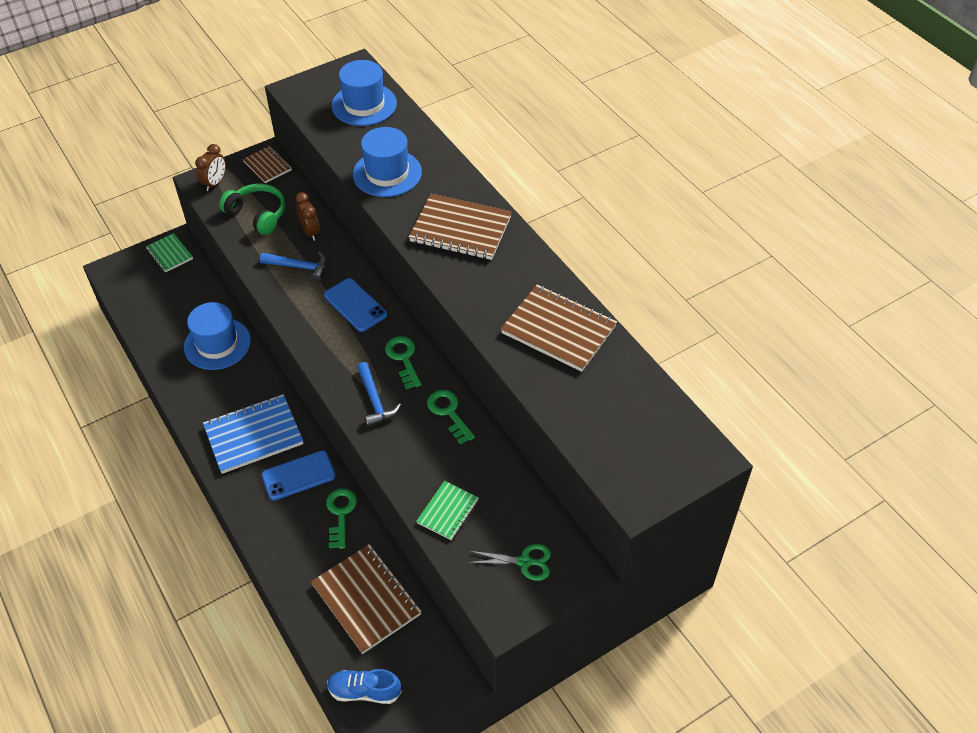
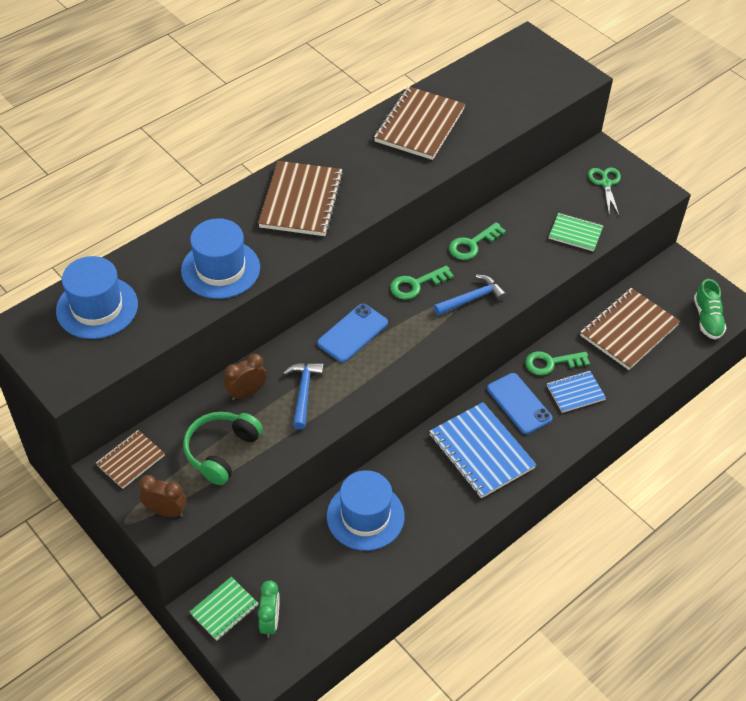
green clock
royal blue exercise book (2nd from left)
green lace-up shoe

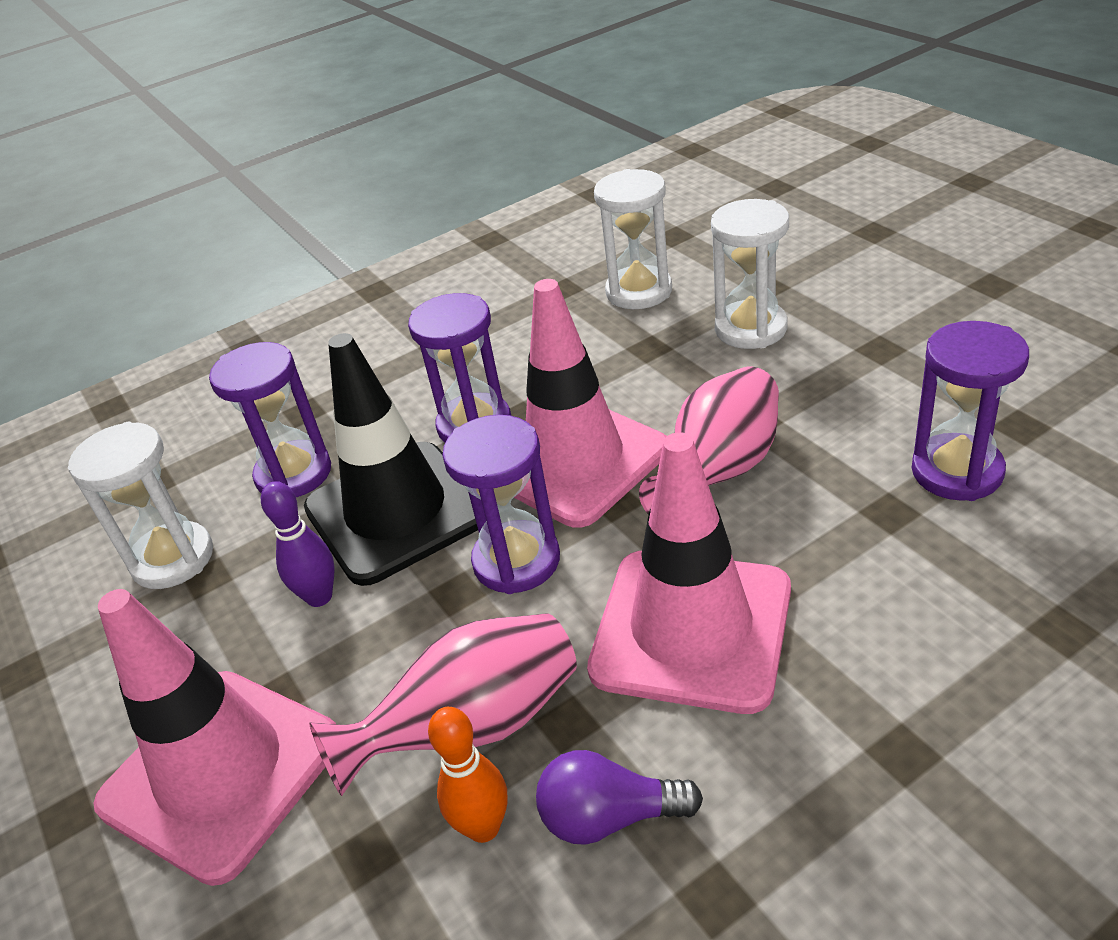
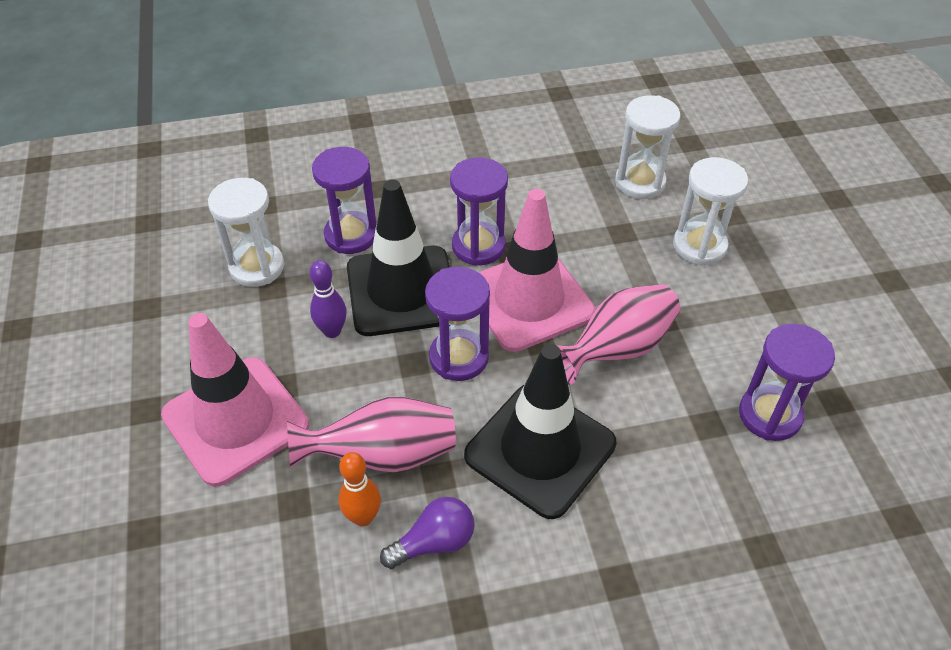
ebony traffic cone (2nd from left)
purple bulb

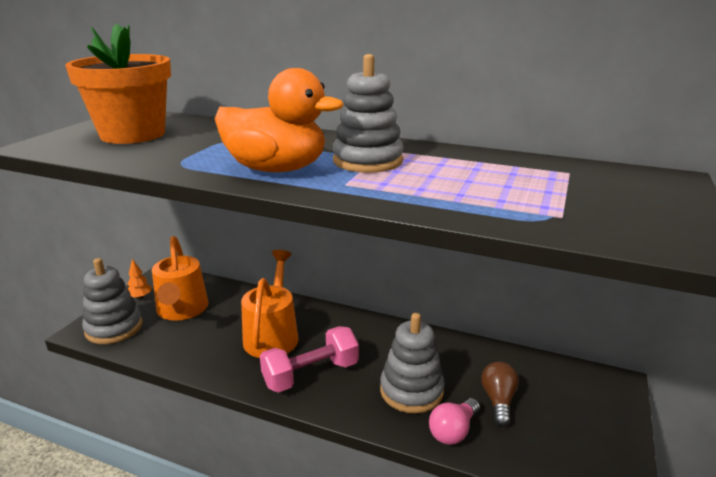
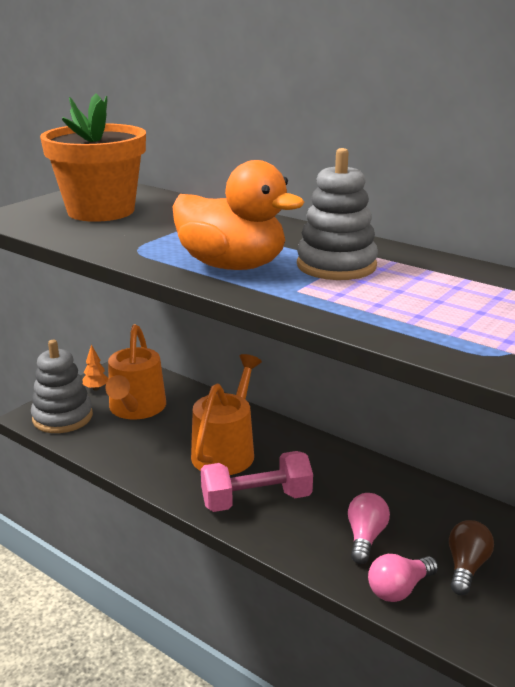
rose-pink bulb (1st from left)

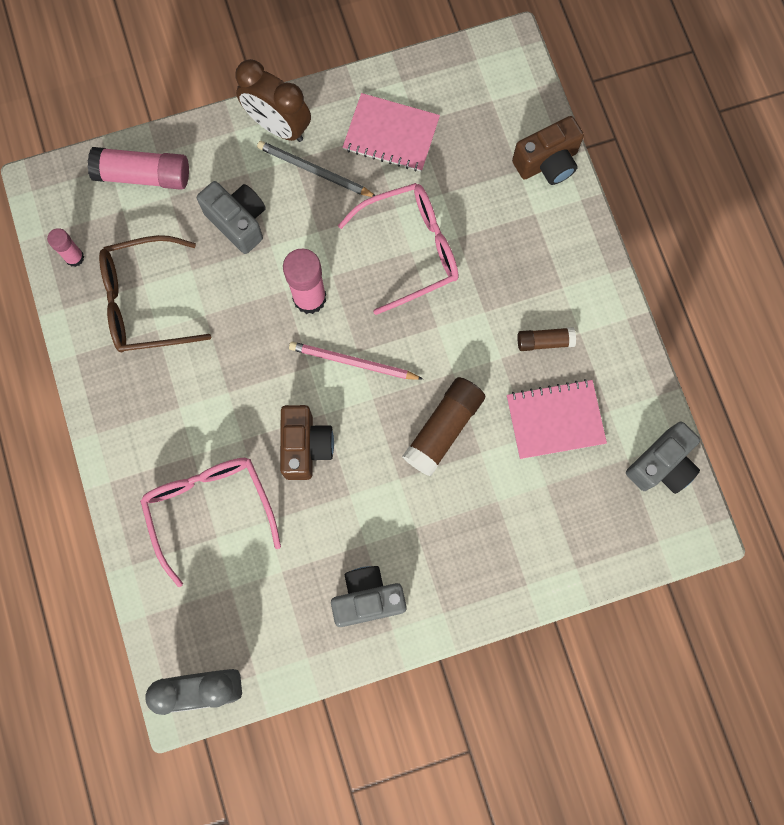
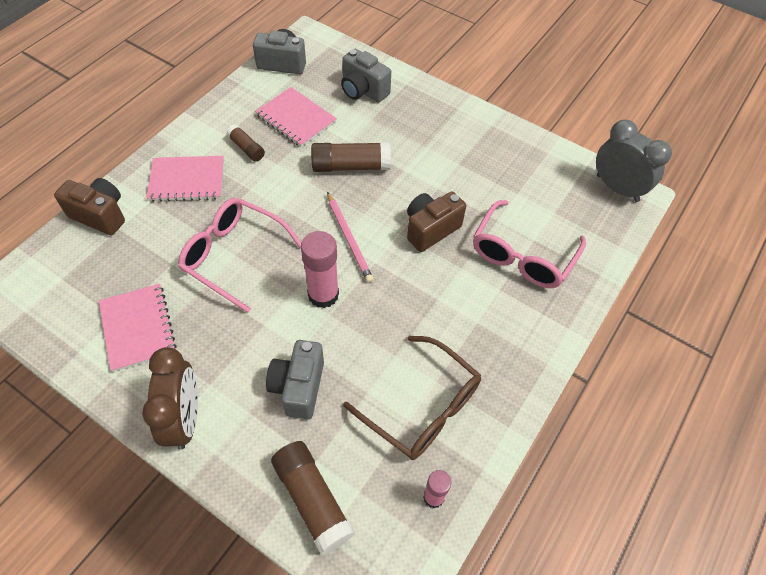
grey wooden pencil
rose-pink exercise book (2nd from left)
grey camera (3rd from left)
dark brown glue (2nd from left)

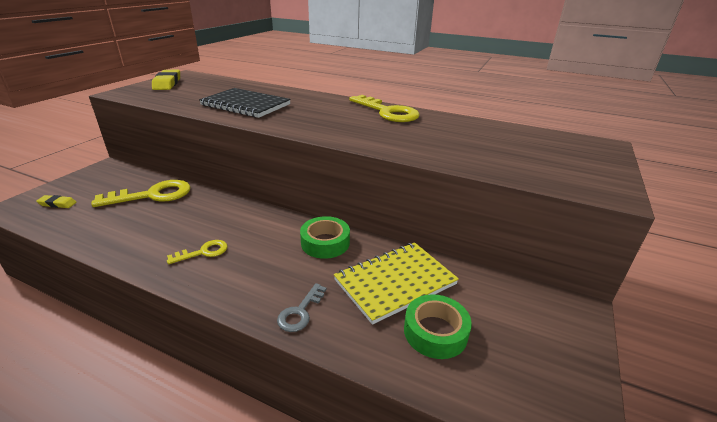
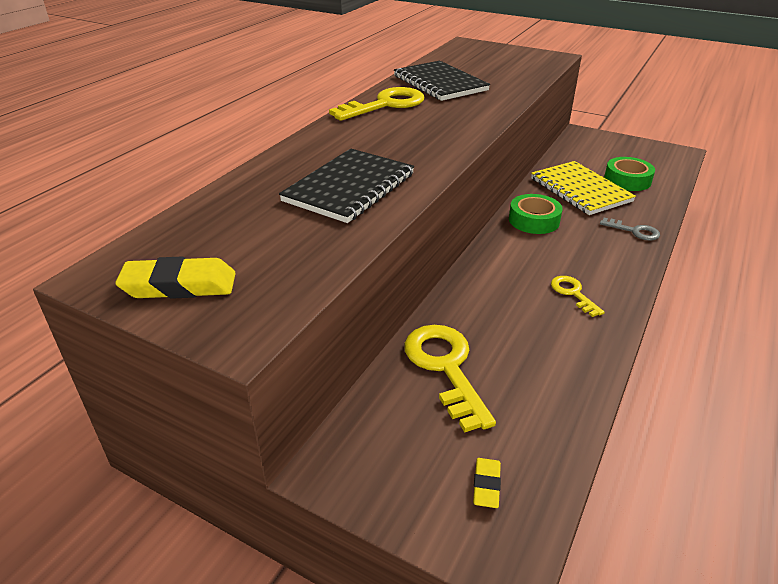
ebony exercise book (2nd from left)

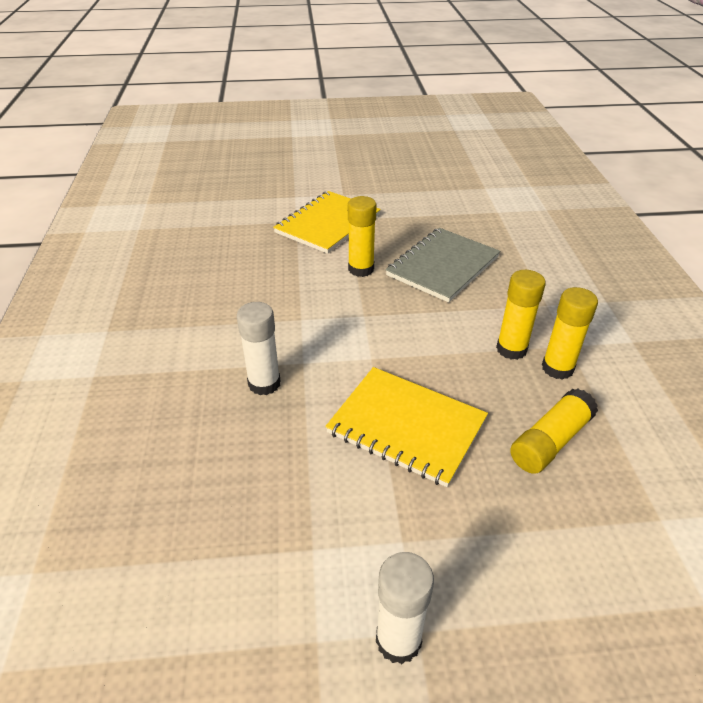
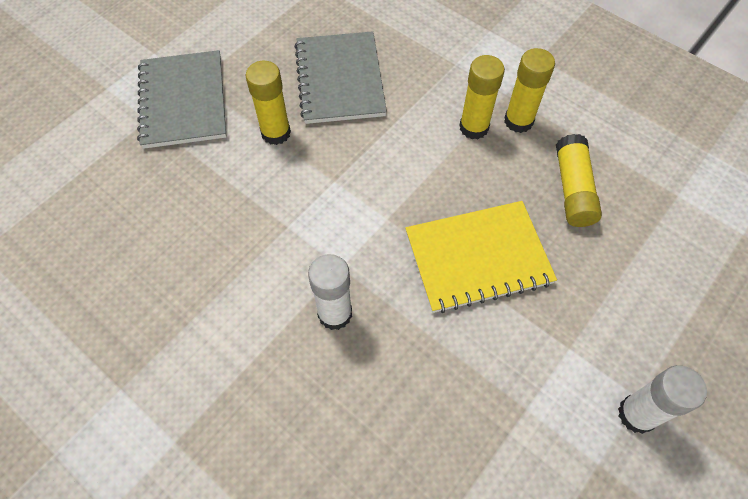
grey exercise book (1st from left)

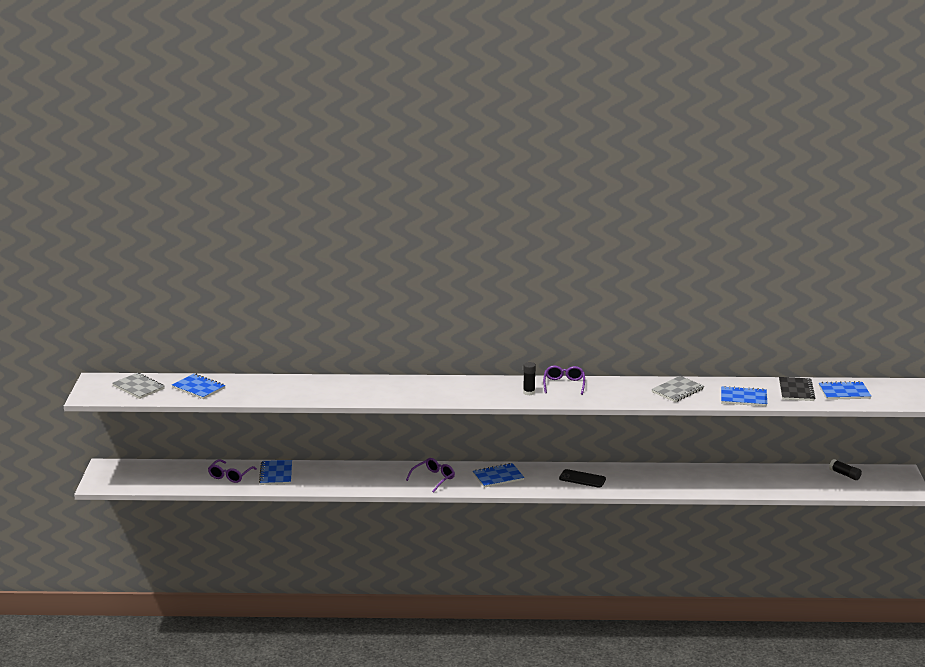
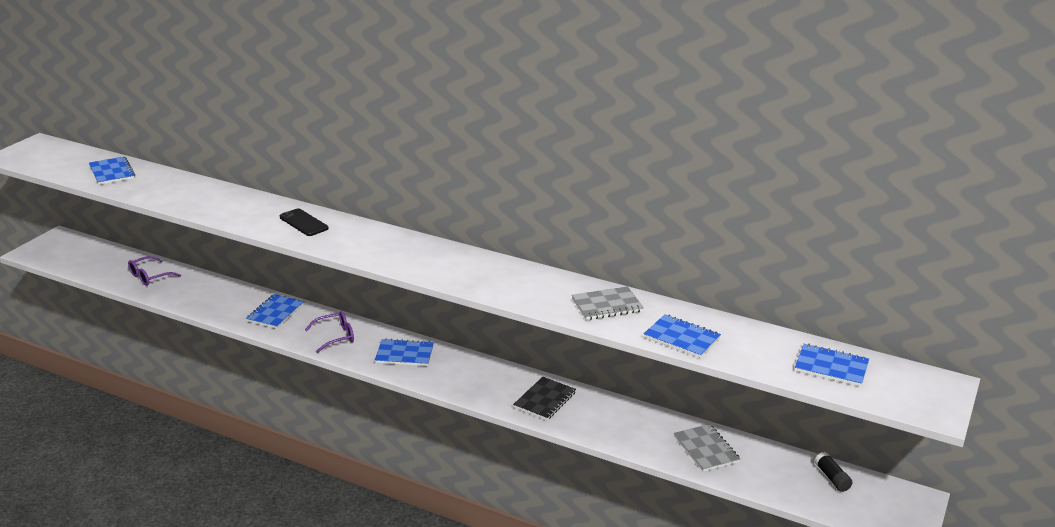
ebony glue (1st from left in the first image)
purple spectacles (3rd from left in the first image)
grey exercise book (2nd from left)
royal blue exercise book (2nd from left)
ebony smartphone
ebony exercise book

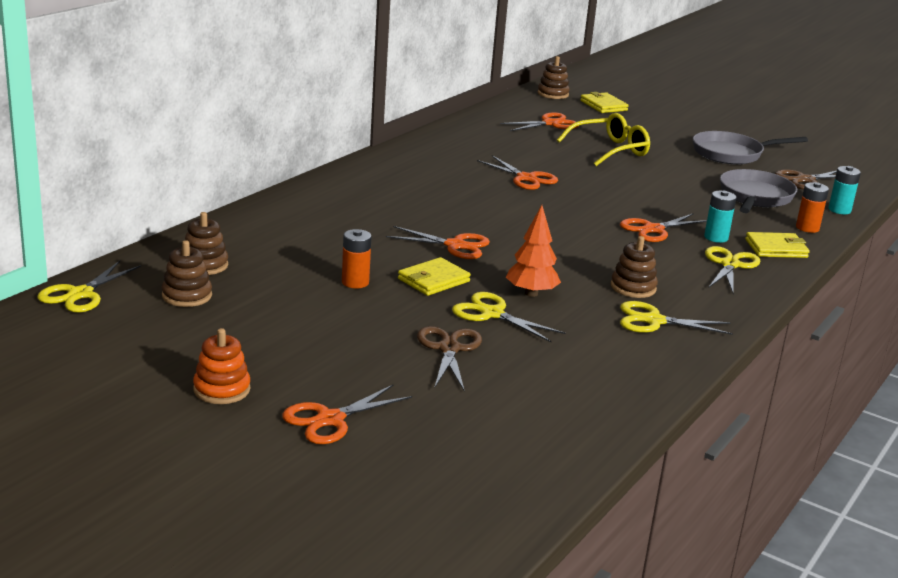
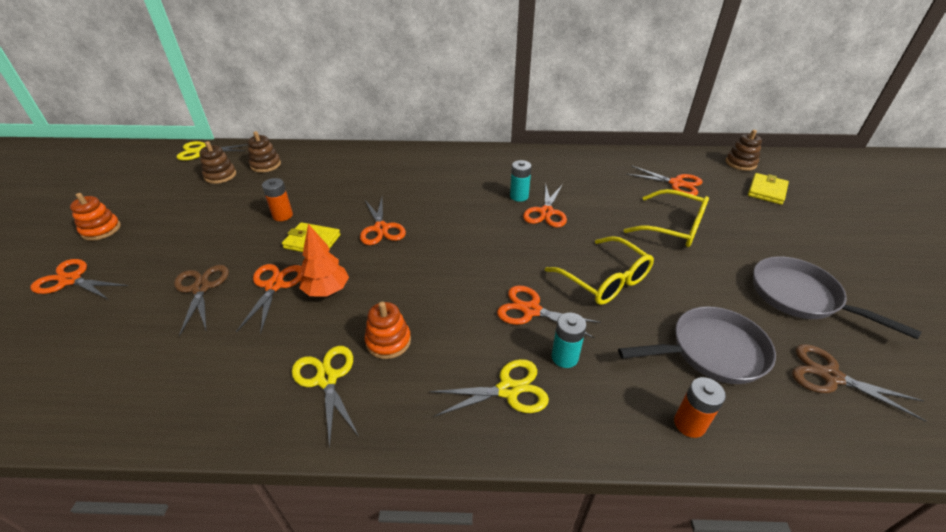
golden wallet (3rd from left in the first image)
golden spectacles (1st from left)
aqua power cell (1st from left)
orange shears (2nd from left)
orange ring stacker (2nd from left)
dark brown shears (1st from left)

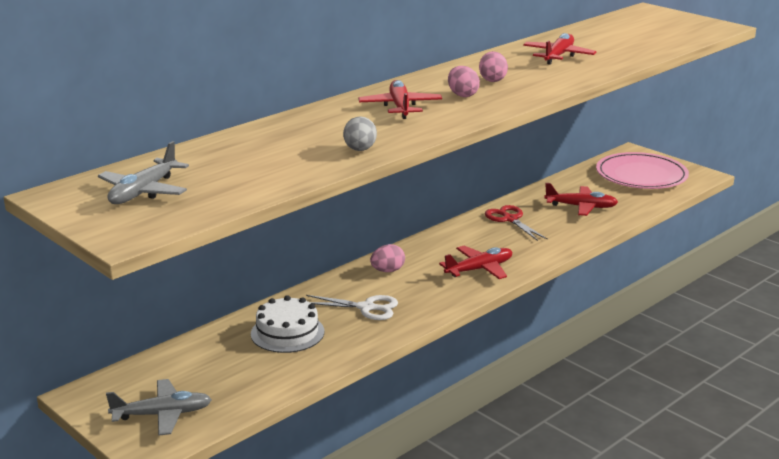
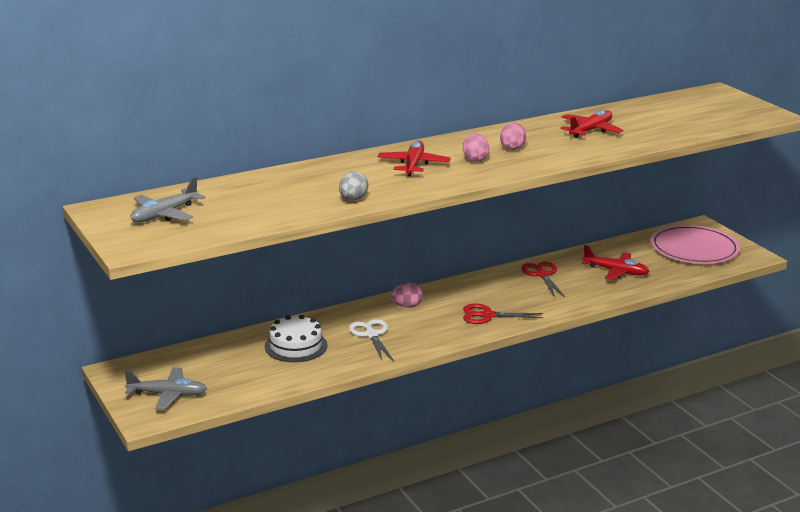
scarlet shears (1st from left)
white shears

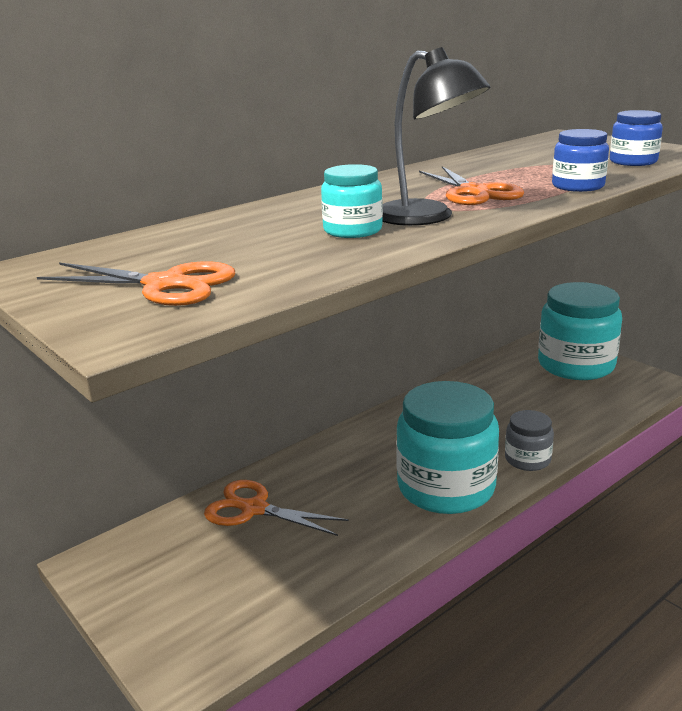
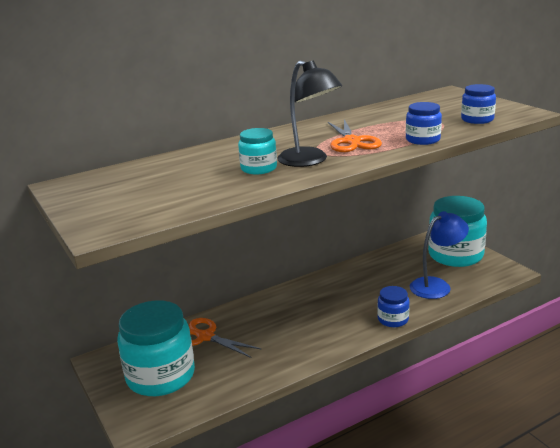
orange shears (1st from left in the first image)
royal blue lamp
aqua preserve jar (1st from left)
royal blue preserve jar (1st from left)

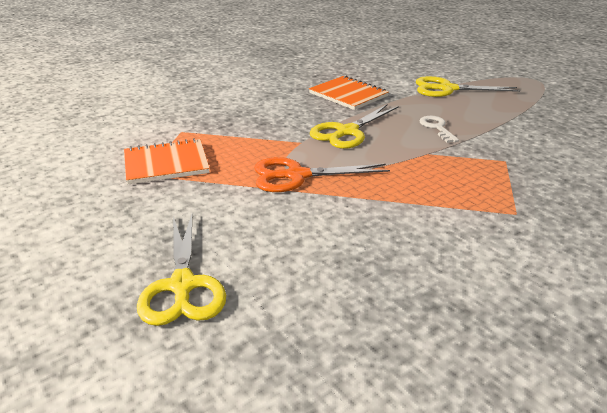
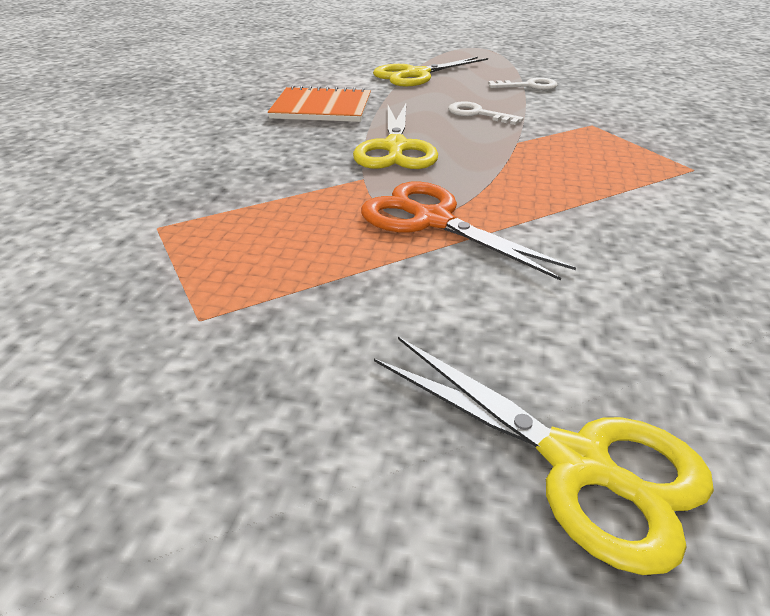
orange exercise book (1st from left in the first image)
white key (2nd from left)
orange shears

